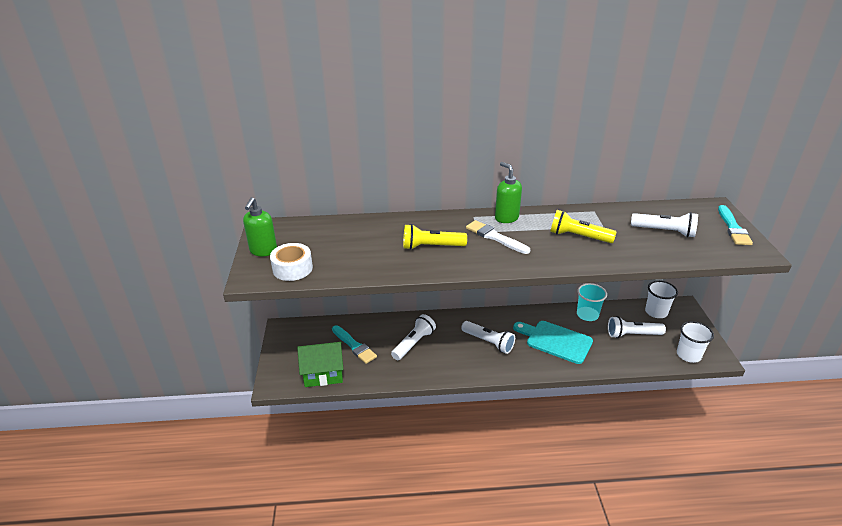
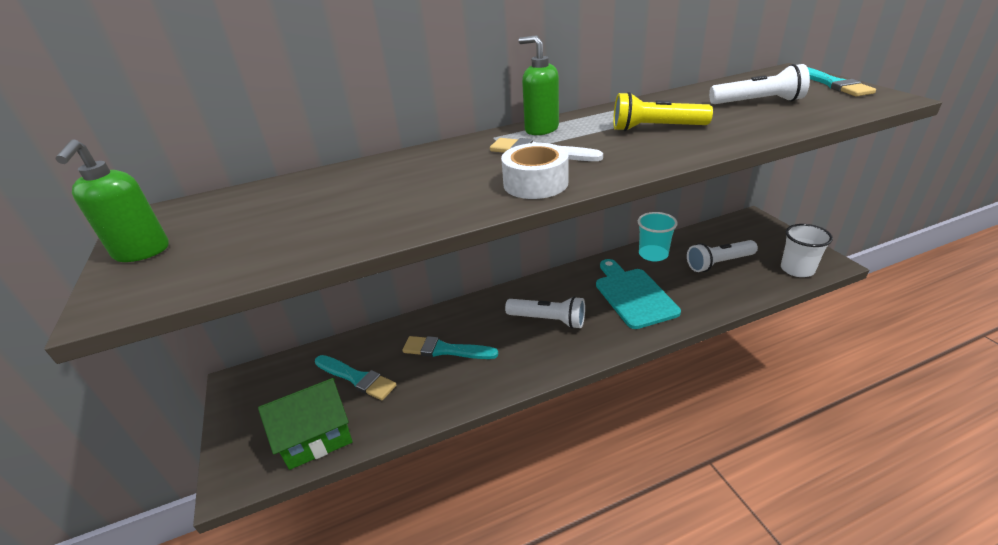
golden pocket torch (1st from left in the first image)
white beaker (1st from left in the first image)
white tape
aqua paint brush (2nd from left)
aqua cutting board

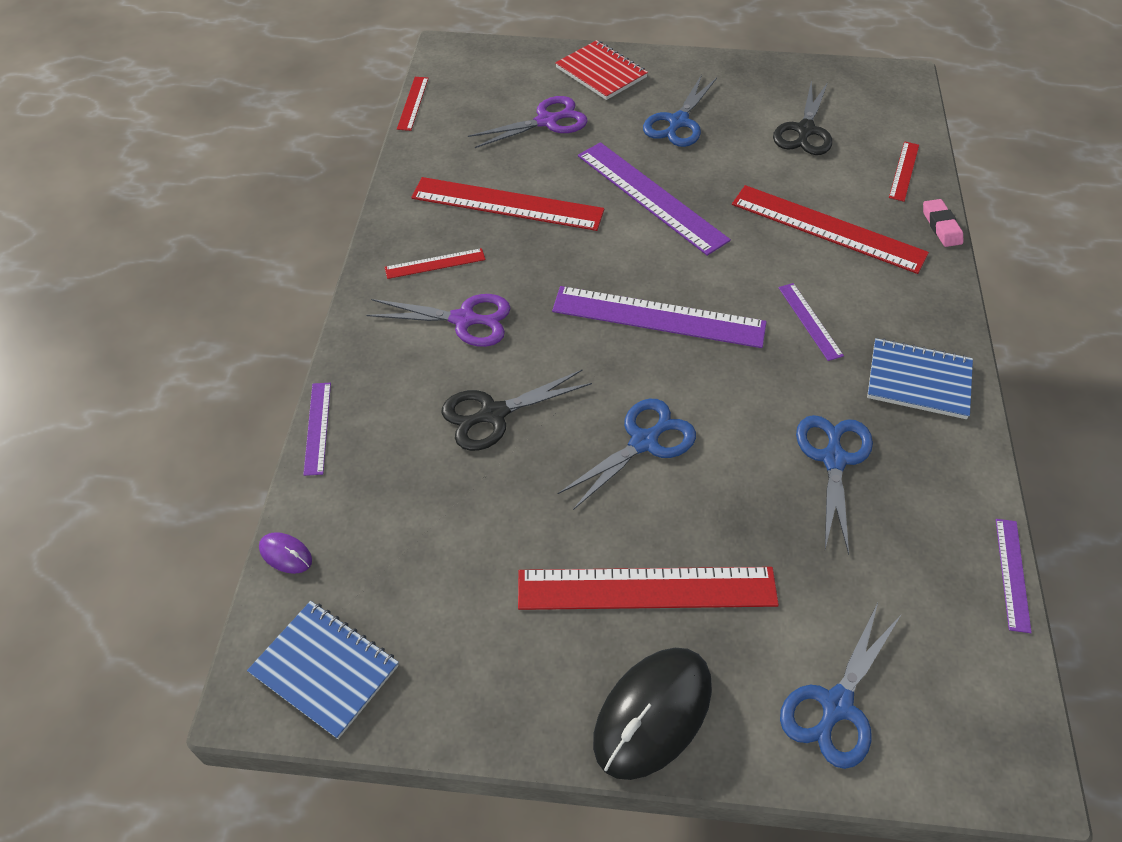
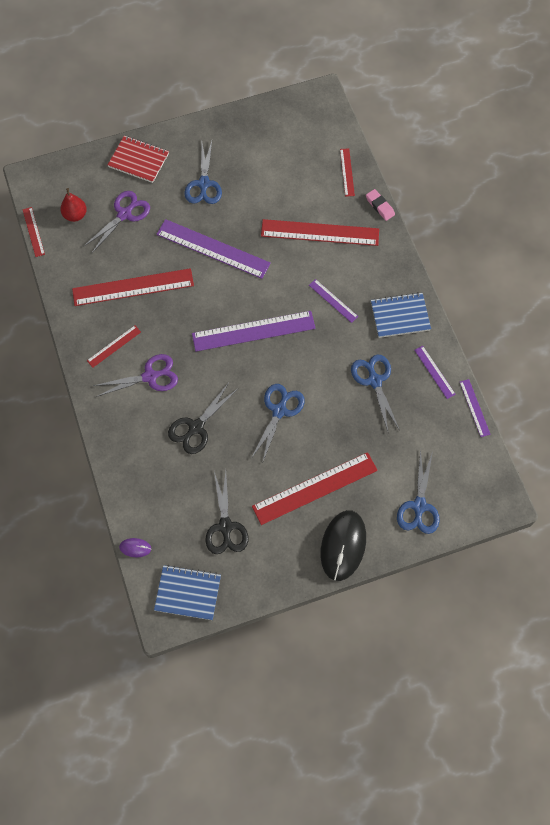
scarlet toy pear
purple ruler (4th from left)
ebony shears (2nd from left)

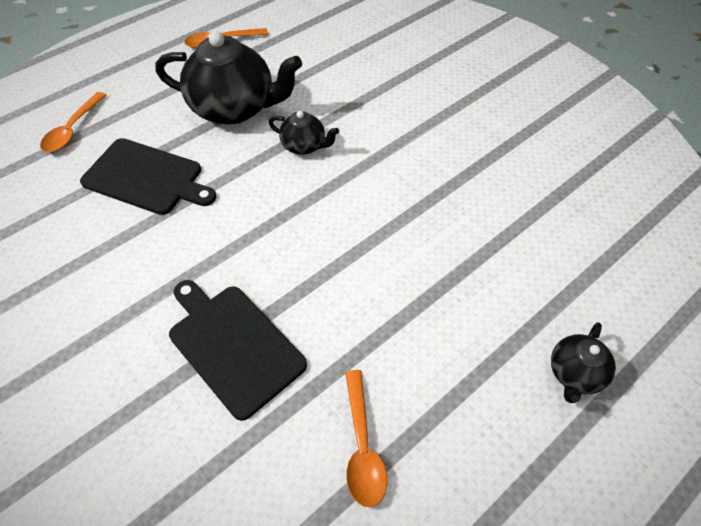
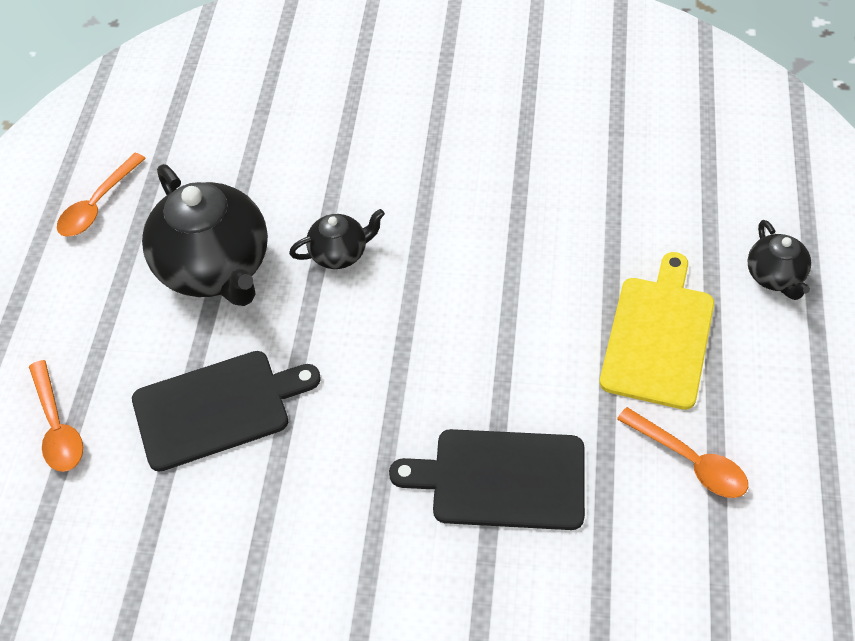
golden cutting board
ebony tea pot (1st from left)

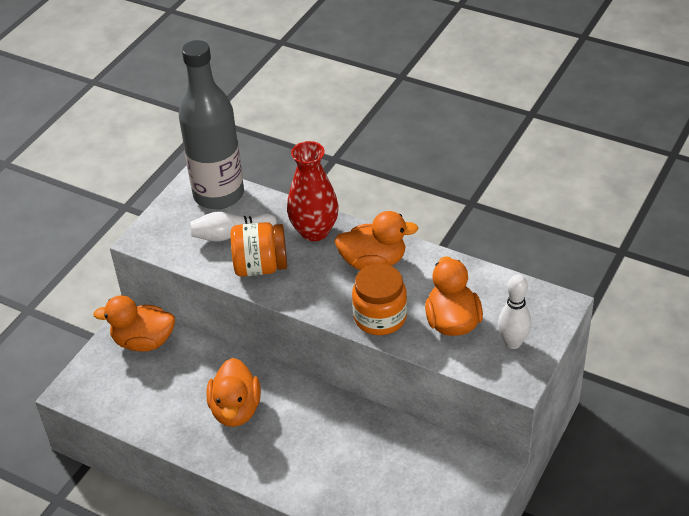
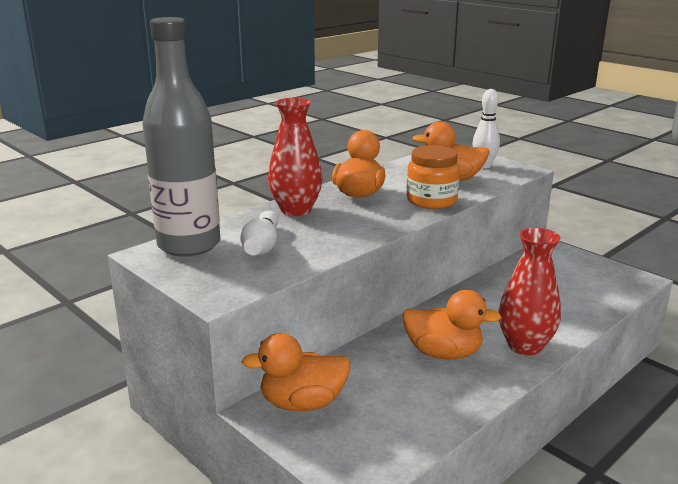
orange preserve jar (1st from left in the first image)
scarlet tall vase (2nd from left)
orange rubber duck (1st from left)

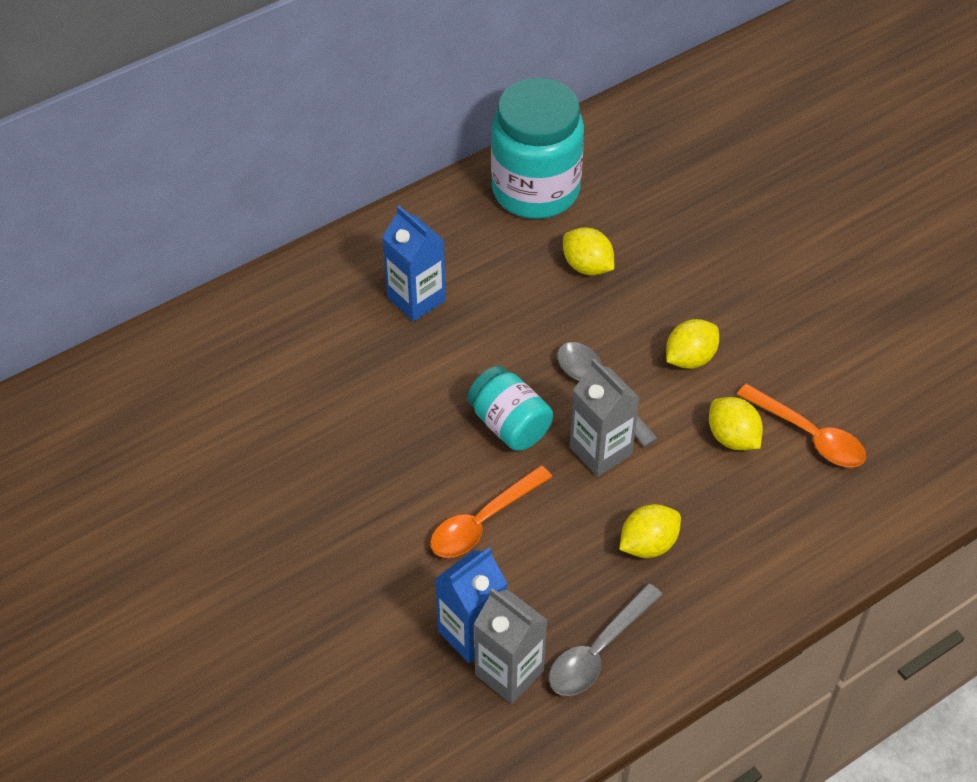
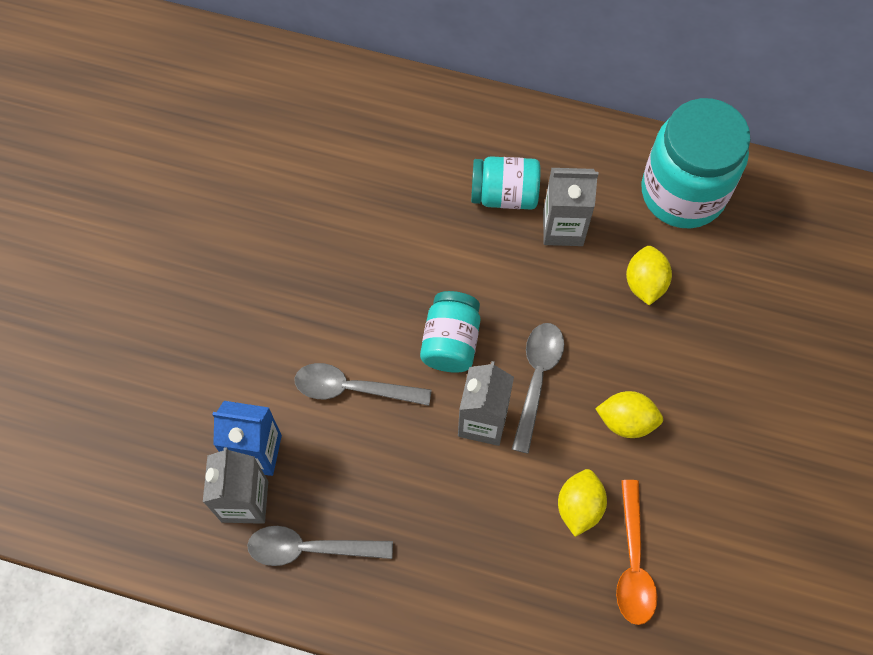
golden citrus fruit (2nd from left in the first image)
grey milk carton (3rd from left)
aqua preserve jar (2nd from left)
grey teaspoon (2nd from left)

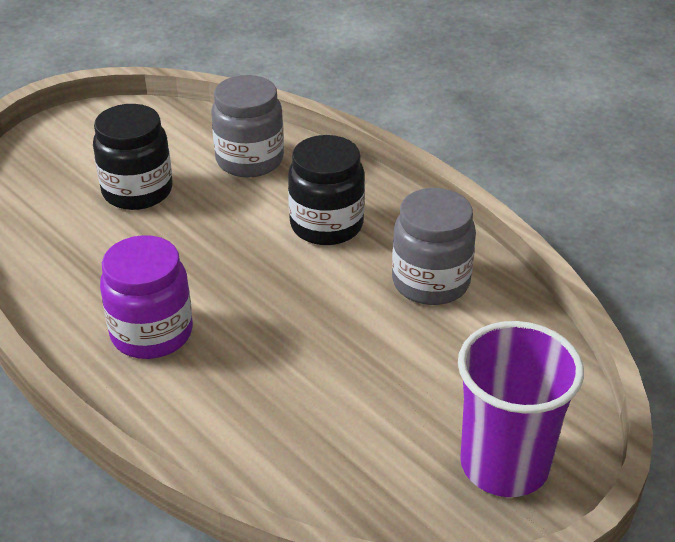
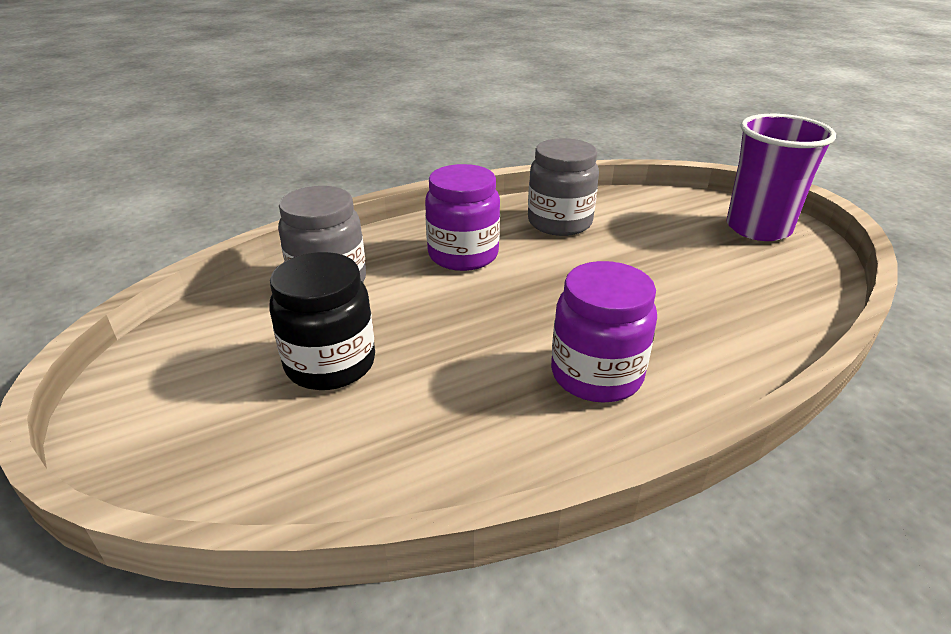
purple preserve jar (1st from left)

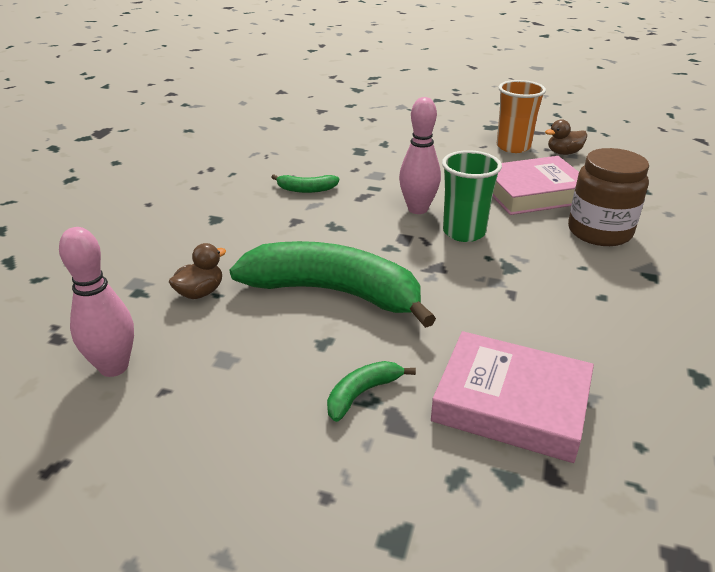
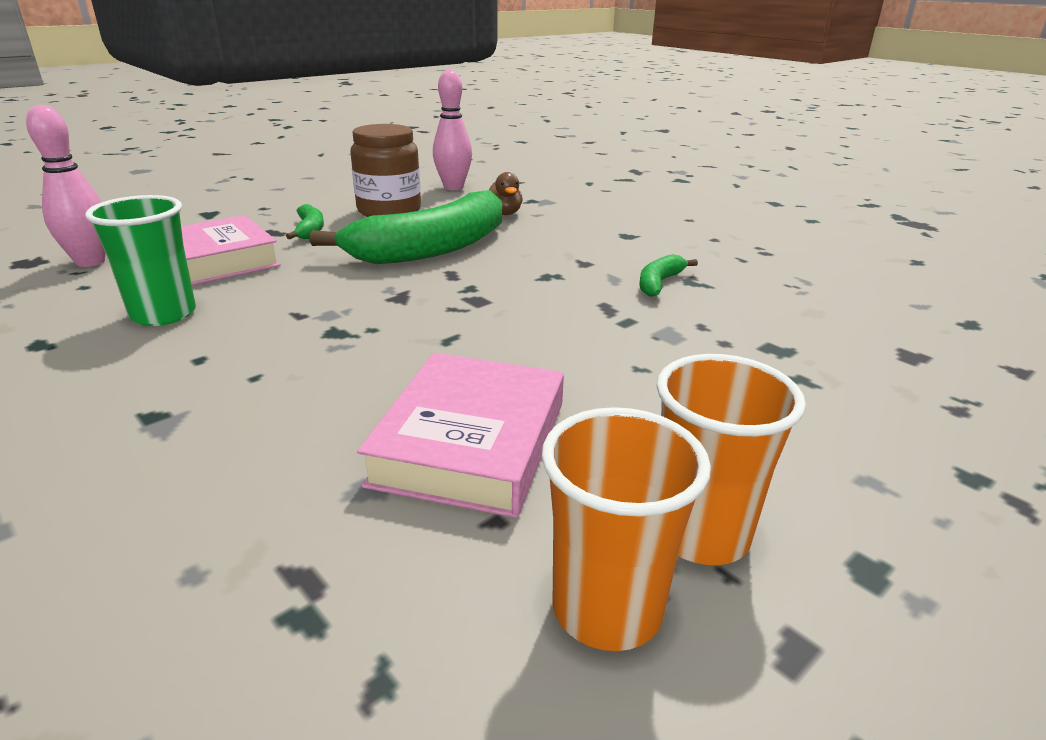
rose-pink skittle (1st from left)
green beaker
dark brown preserve jar
orange beaker (1st from left)

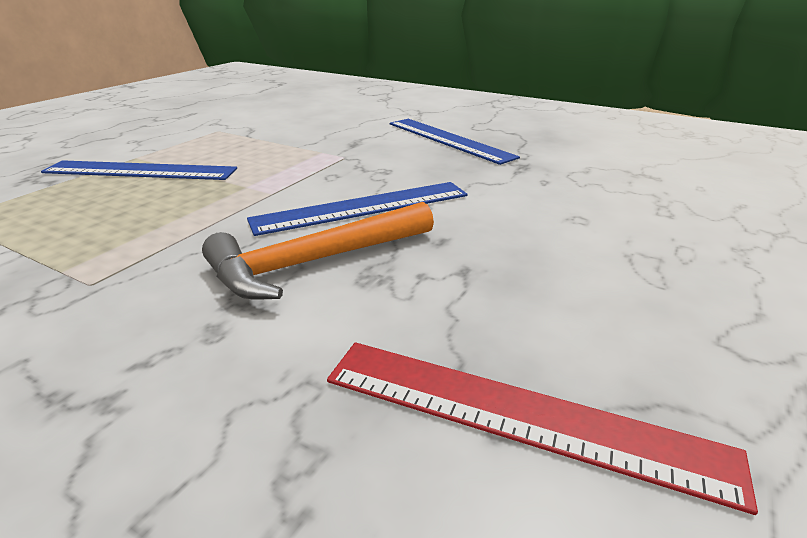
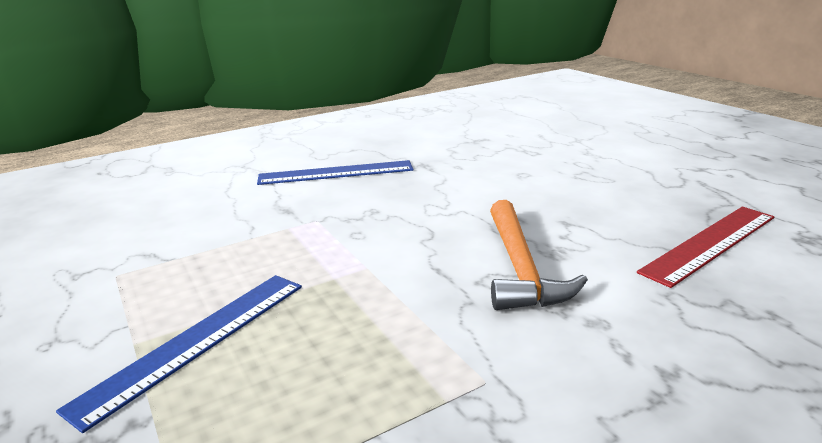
royal blue ruler (2nd from left in the first image)

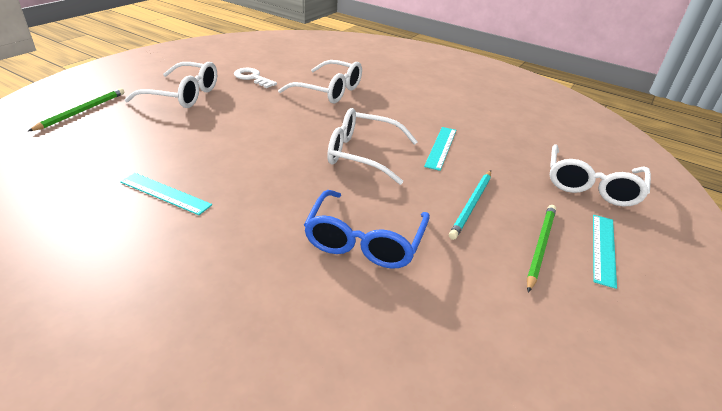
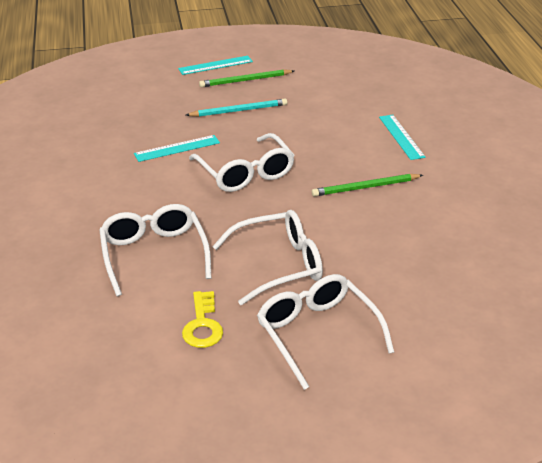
royal blue spectacles
green wooden pencil (2nd from left)
aqua ruler (3rd from left)
white spectacles (3rd from left)
golden key

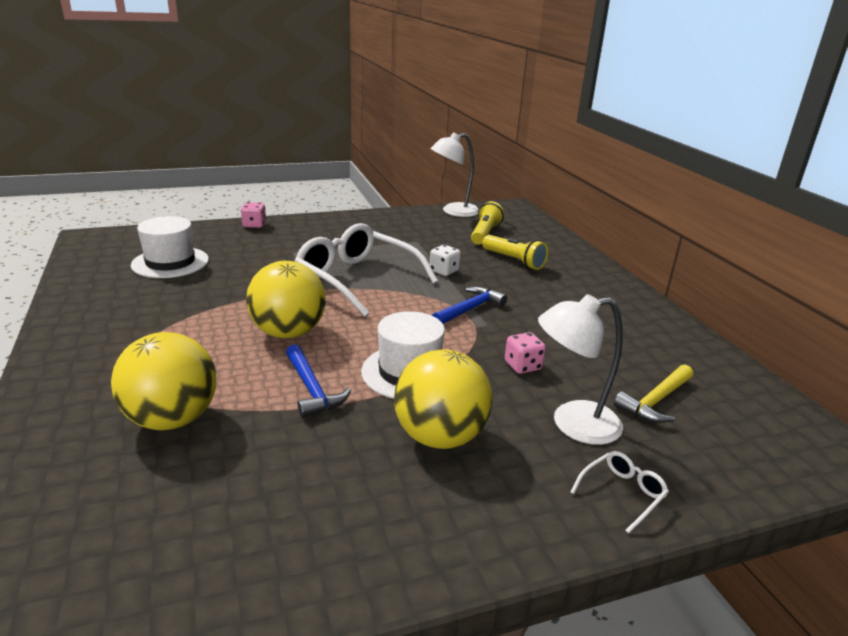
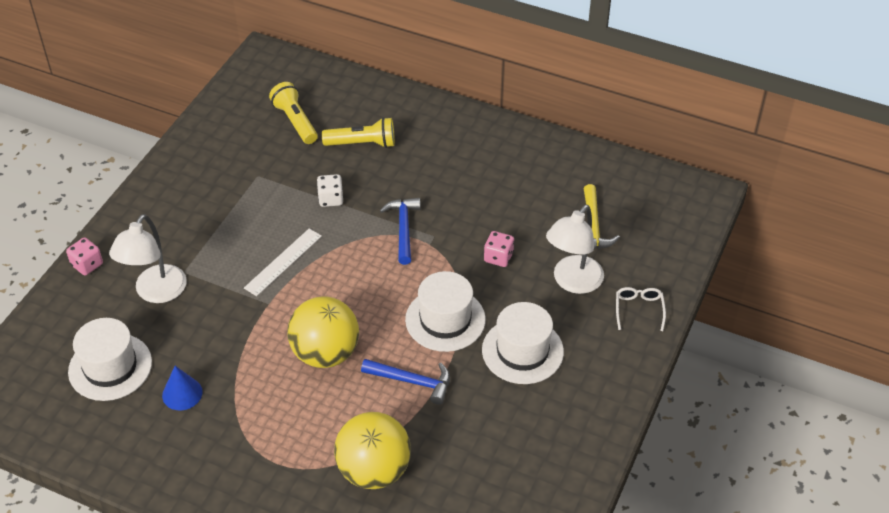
royal blue cone
white lamp (1st from left)
white ruler
white hat (3rd from left)

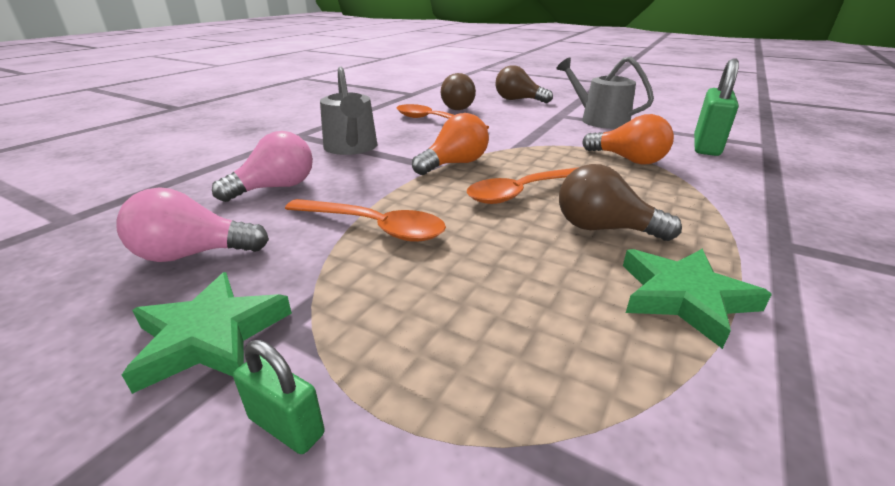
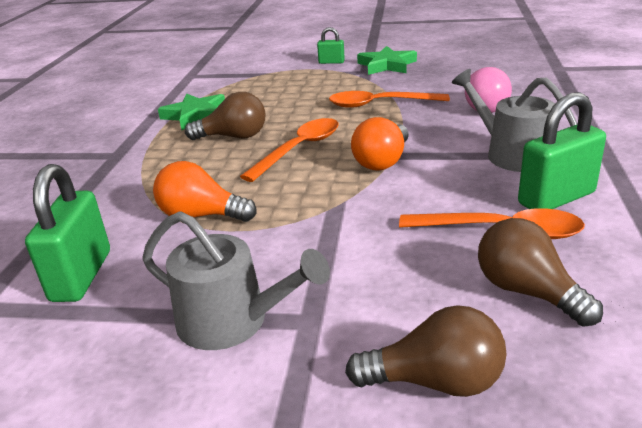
rose-pink bulb (1st from left in the first image)
green lock (3rd from left)

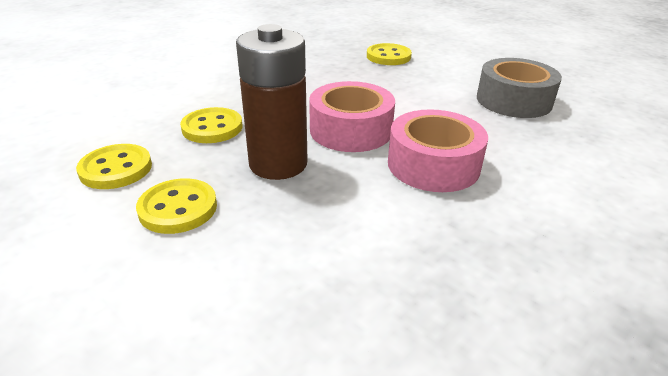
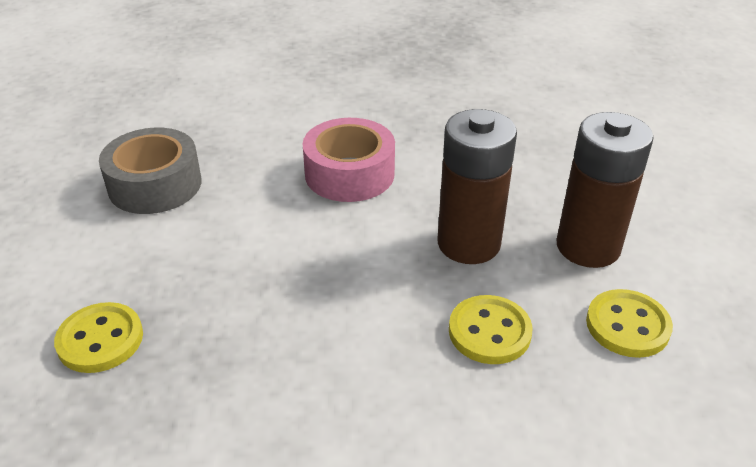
rose-pink tape (1st from left in the first image)
dark brown power cell (2nd from left)

